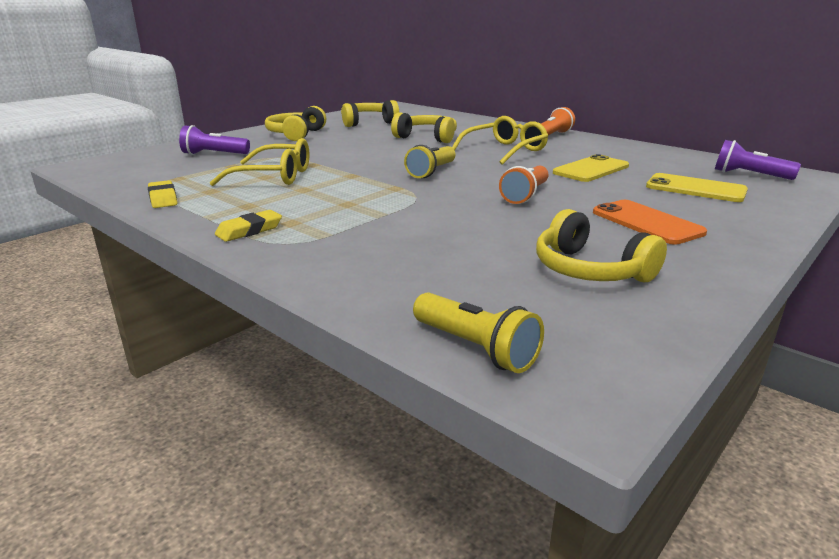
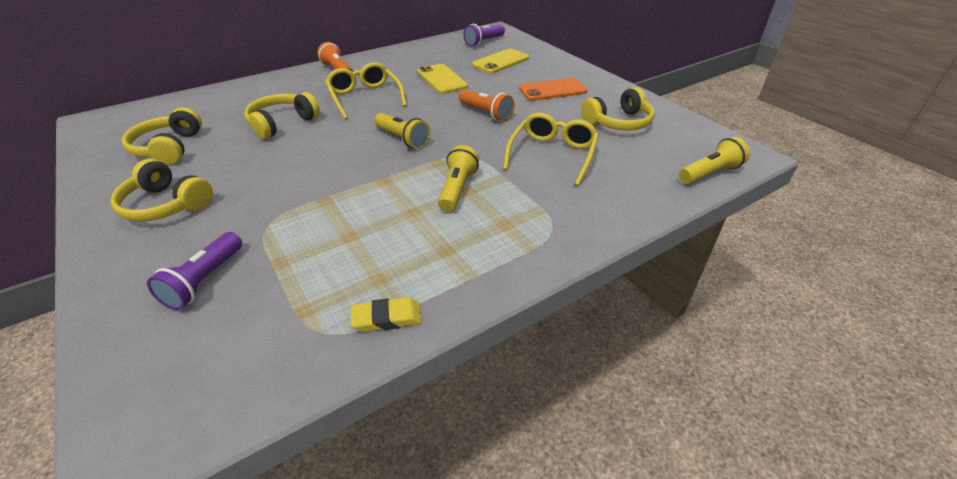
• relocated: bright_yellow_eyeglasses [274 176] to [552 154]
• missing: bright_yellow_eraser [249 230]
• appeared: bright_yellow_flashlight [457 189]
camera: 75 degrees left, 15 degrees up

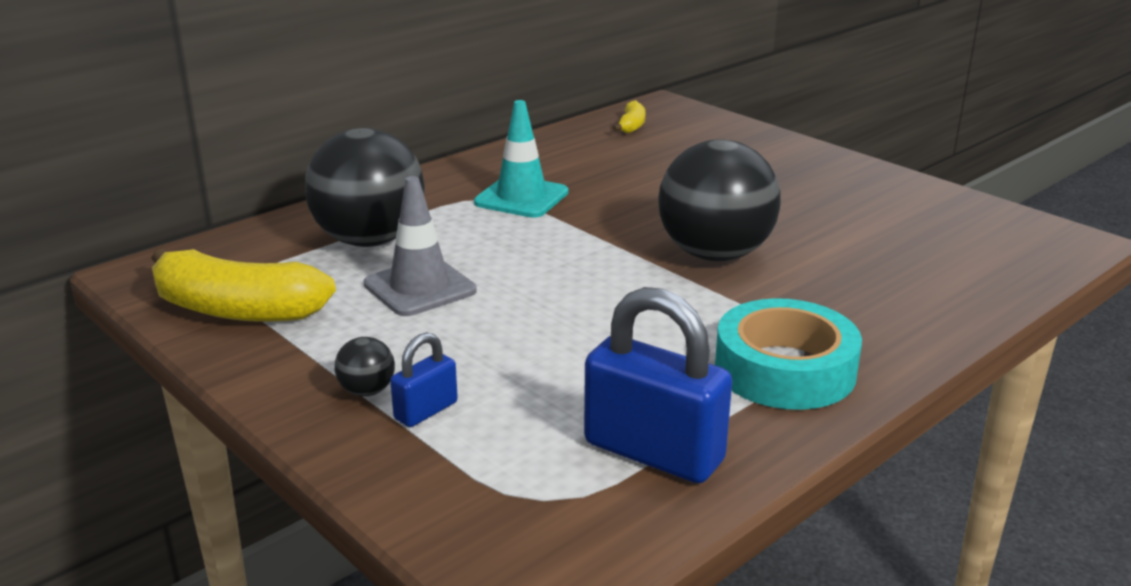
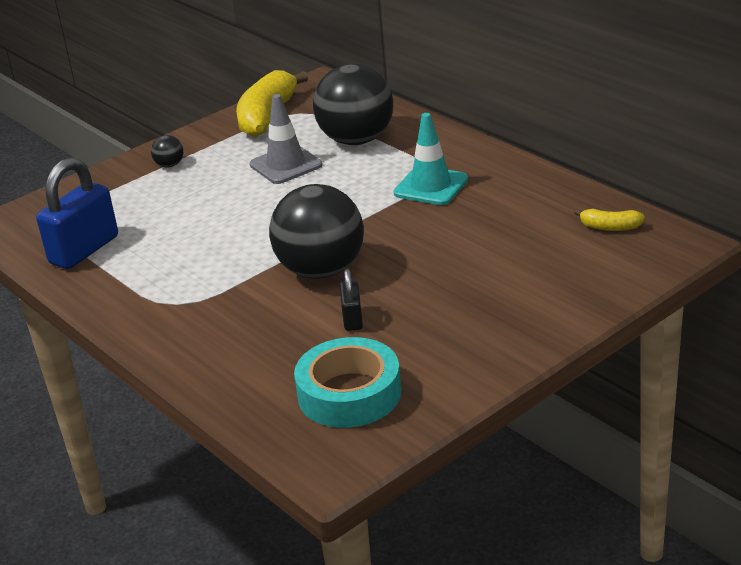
• missing: cobalt_lock [426 411]
• relocated: teal_tape [785 369] to [349 394]
• appeared: black_lock [352 319]
camera: 95 degrees right, 5 degrees up

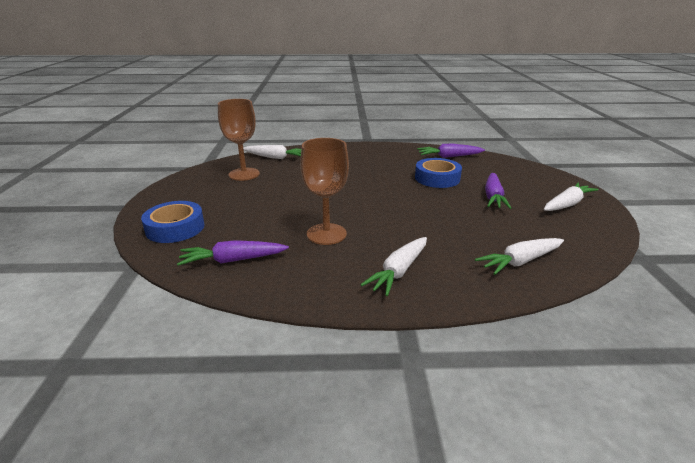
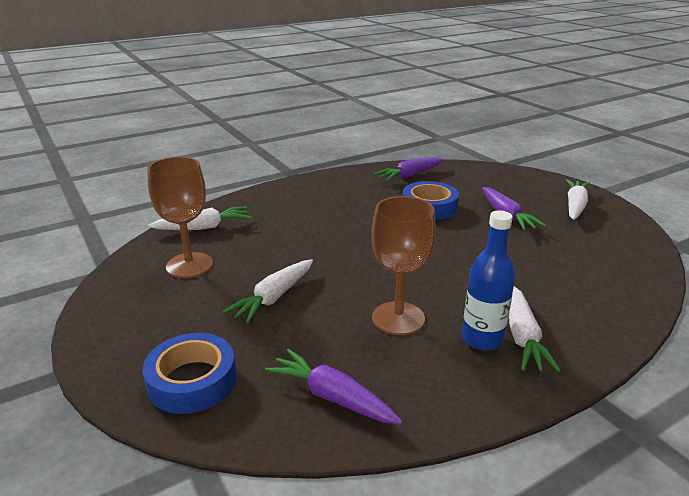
• spun: violet_root_vegetable [233 260] = [332 397] 75 degrees clockwise
• relocated: white_root_vegetable [520 262] to [273 298]
• appeared: cobalt_drink_bottle [482 339]
camera: 30 degrees left, 0 degrees up

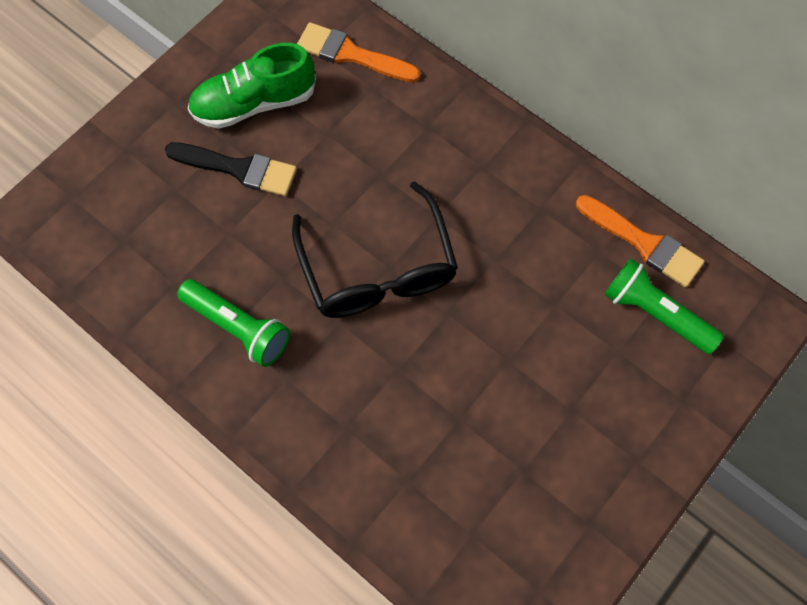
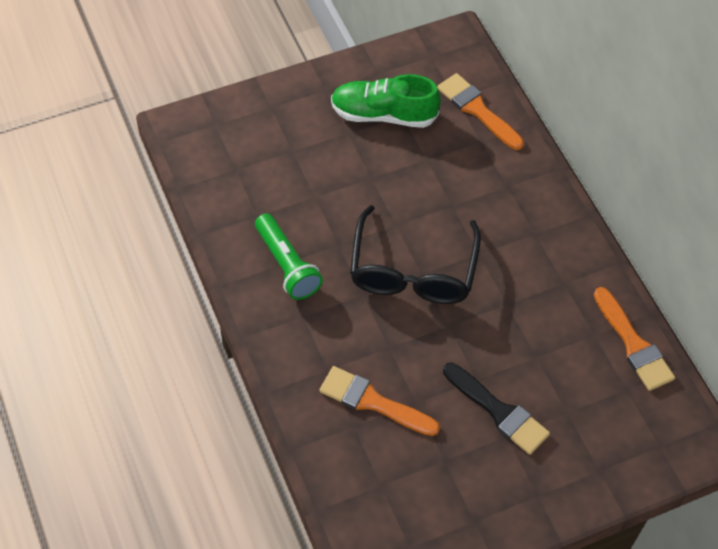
• relocated: black_brush [238 169] to [498 411]
• missing: green_flashlight [655 313]
• appeared: bright_orange_brush [373 402]
camera: 25 degrees right, 10 degrees down

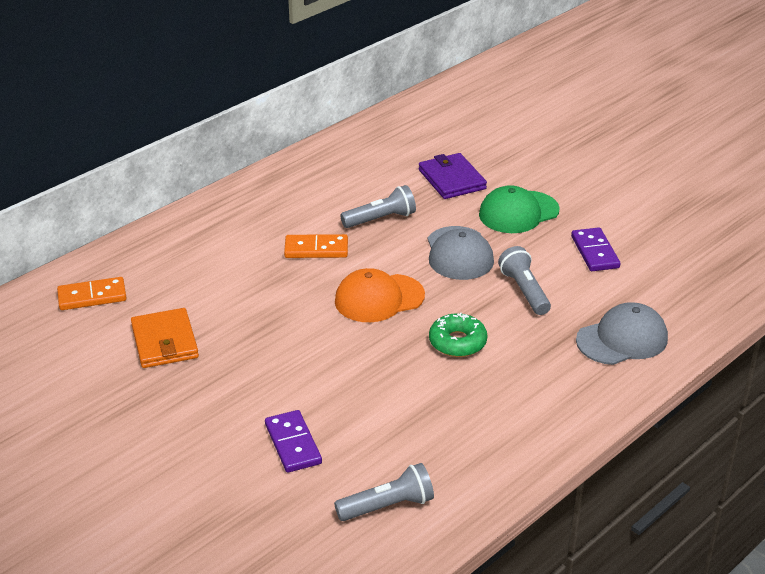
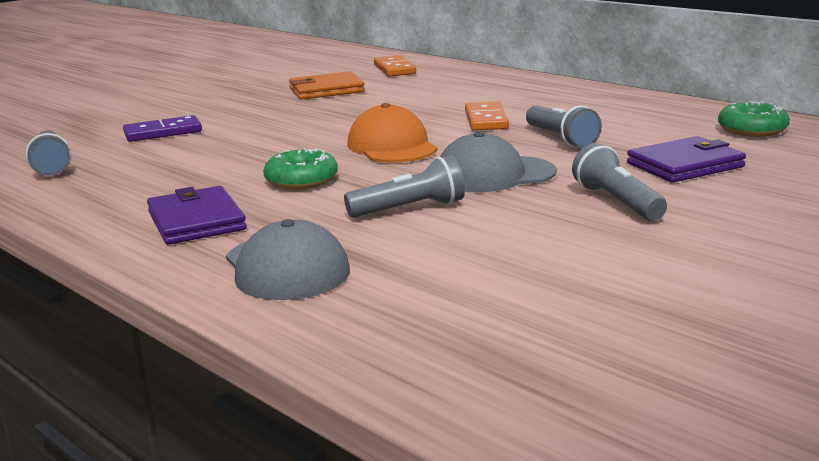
• exchanged: green_cap [518 212] to gray_flashlight [617 202]
• missing: violet_domino_piece [595 252]
• appeared: violet_card_wallet [196 221]
• appeared: green_doughnut [752 130]
camera: 90 degrees right, 15 degrees down

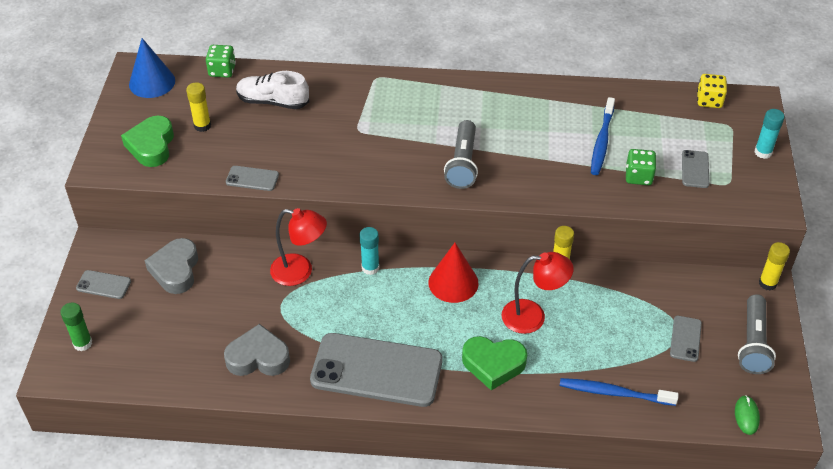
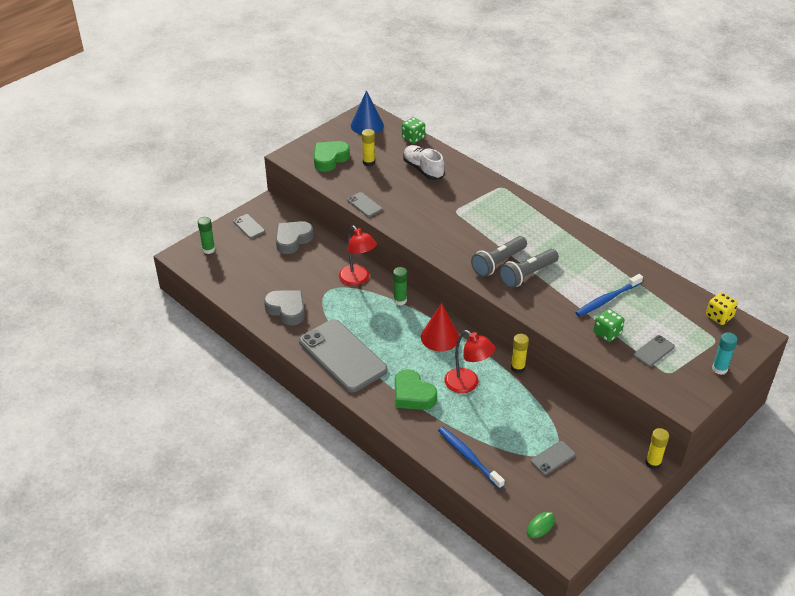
• colour: teal_glue [370 268] to green_glue [400 300]
• relocated: gray_flashlight [753 343] to [527 275]
camera: 40 degrees right, 5 degrees down

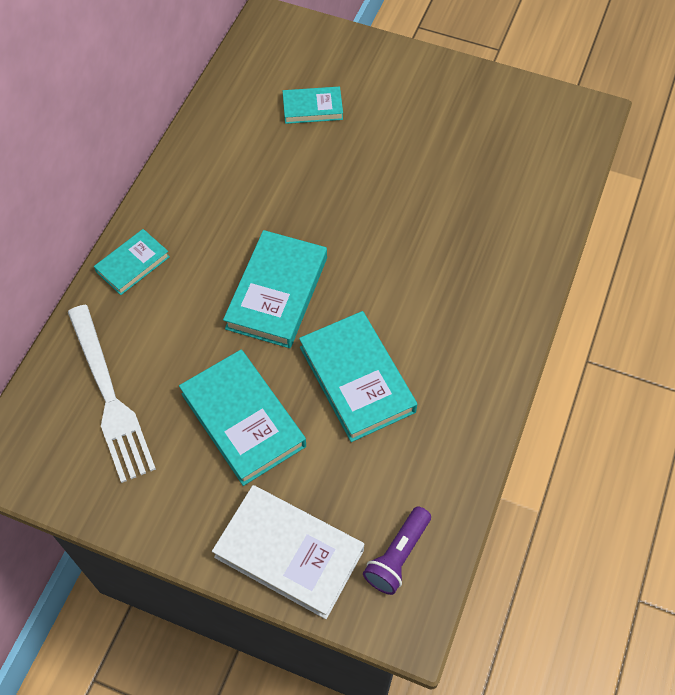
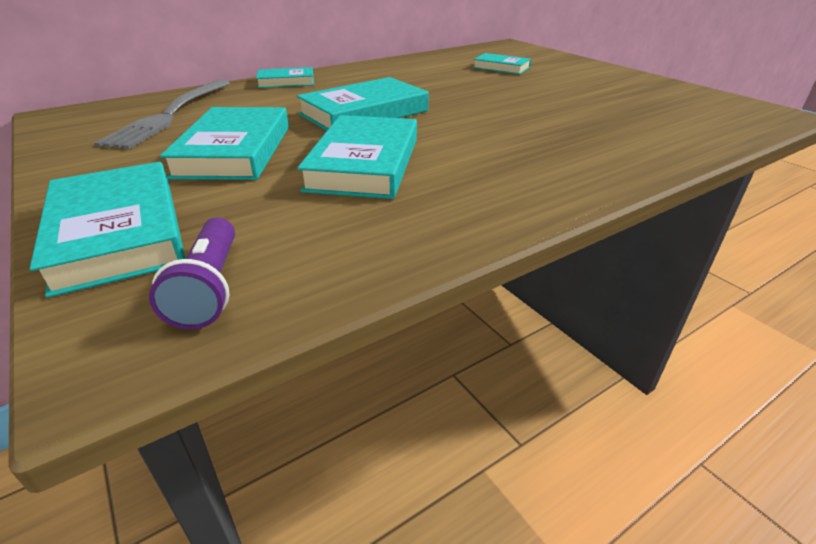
• colour: white_fork [110 397] to gray_fork [170 115]
• colour: white_hardcover [289 553] to teal_hardcover [118 232]
• spun: violet_flashlight [397 556] = [210 287] 75 degrees counterclockwise
camera: 35 degrees right, 25 degrees down

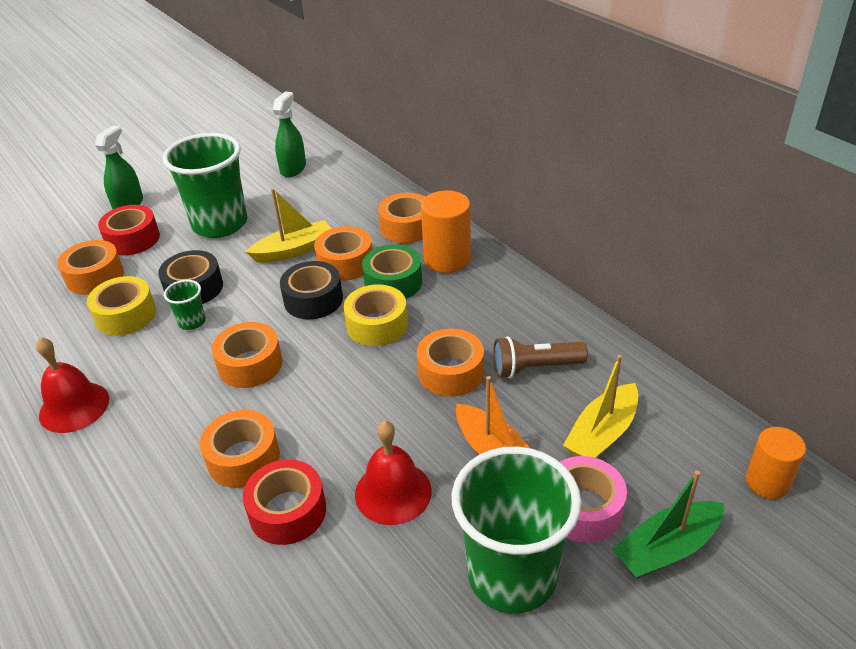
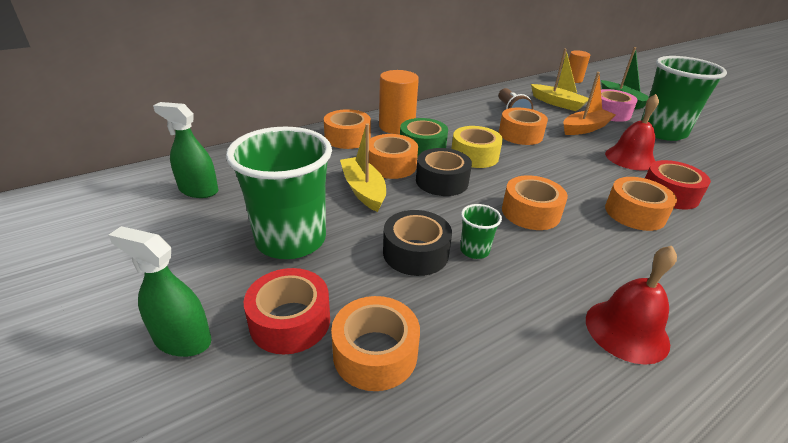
• missing: bright_yellow_tape [126 315]
camera: 90 degrees left, 5 degrees down

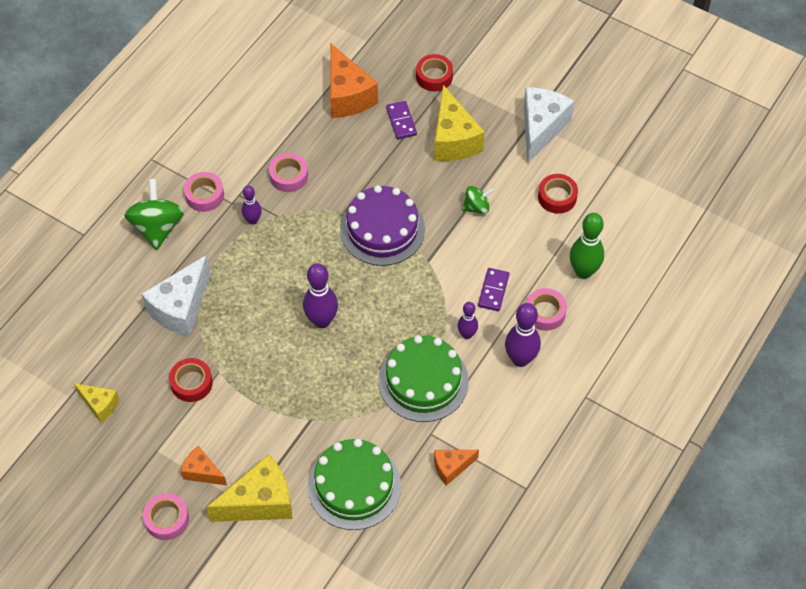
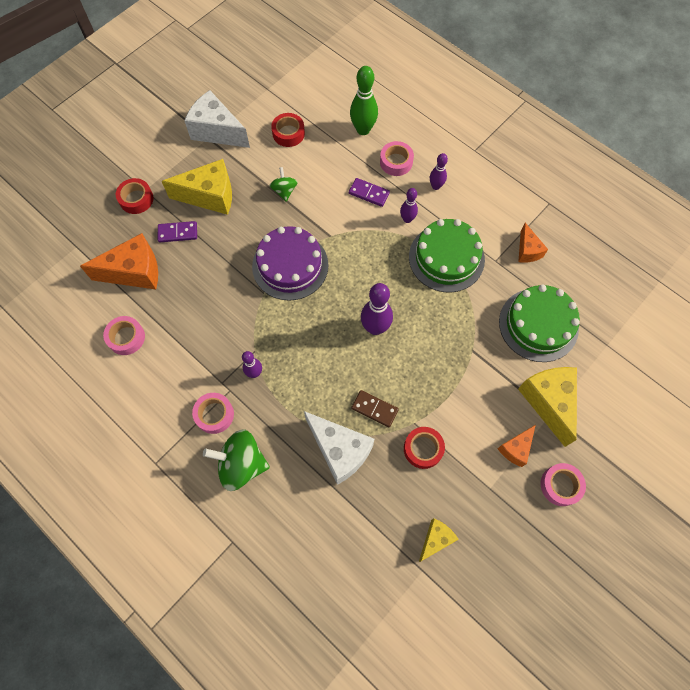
• relocated: rosy_tape [289 176] to [126 337]
• size: violet_skittle [520 359] = [436 186] x0.59
• appeared: dark_brown_domino_piece [374 409]
camera: 80 degrees left, 10 degrees up

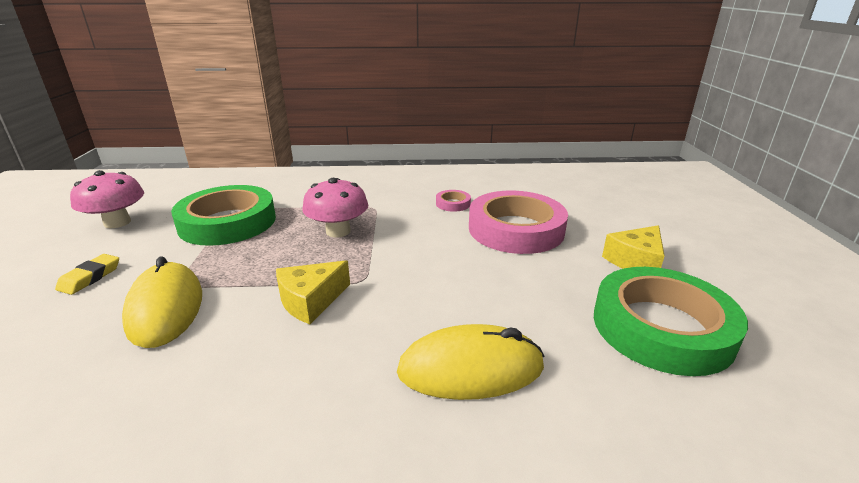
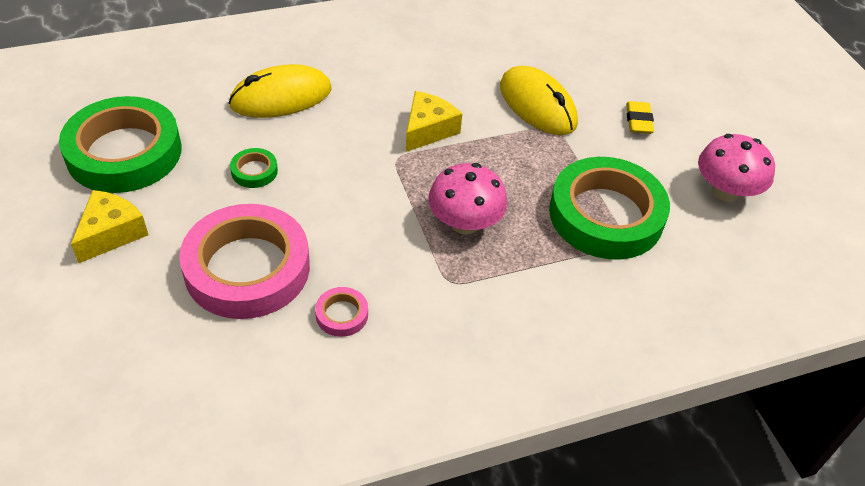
• appeared: green_tape [254 171]
camera: 160 degrees right, 20 degrees up

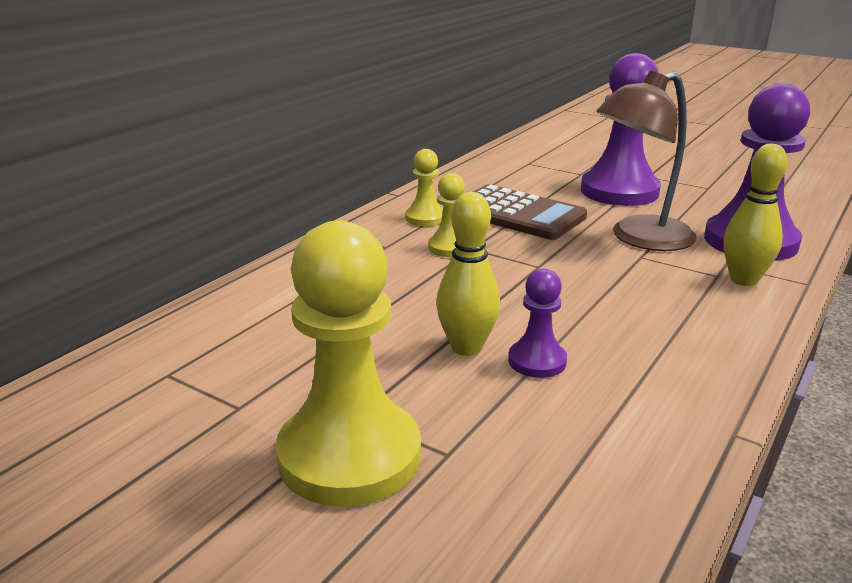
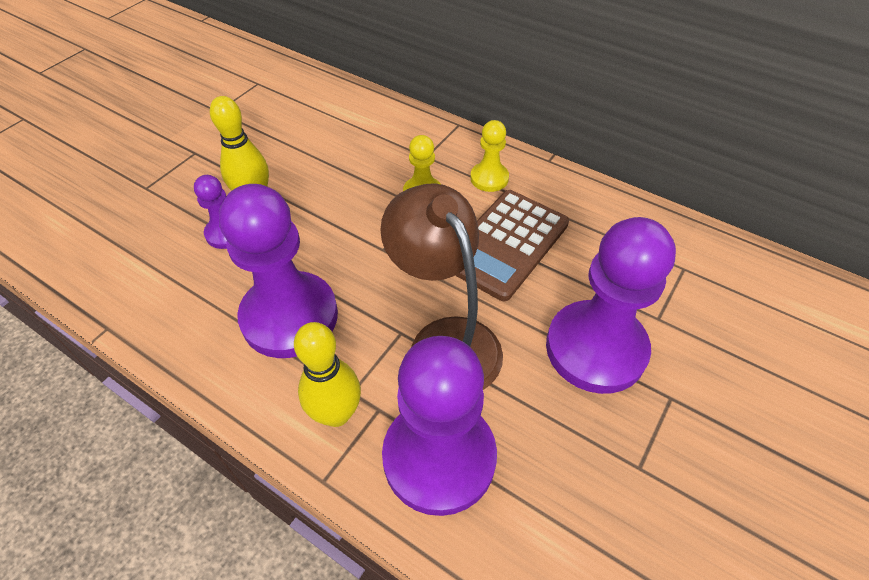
• missing: bright_yellow_chess_pawn [349 455]
• appeared: violet_chess_pawn [290 317]
camera: 90 degrees right, 25 degrees up

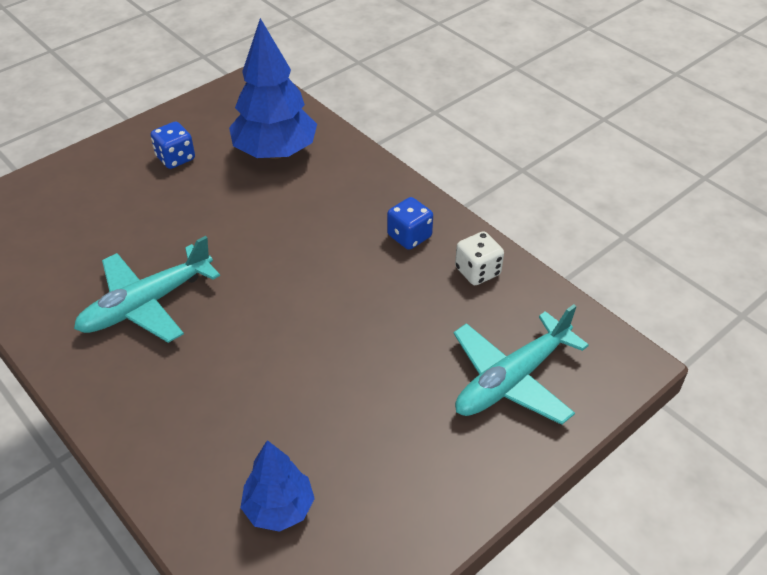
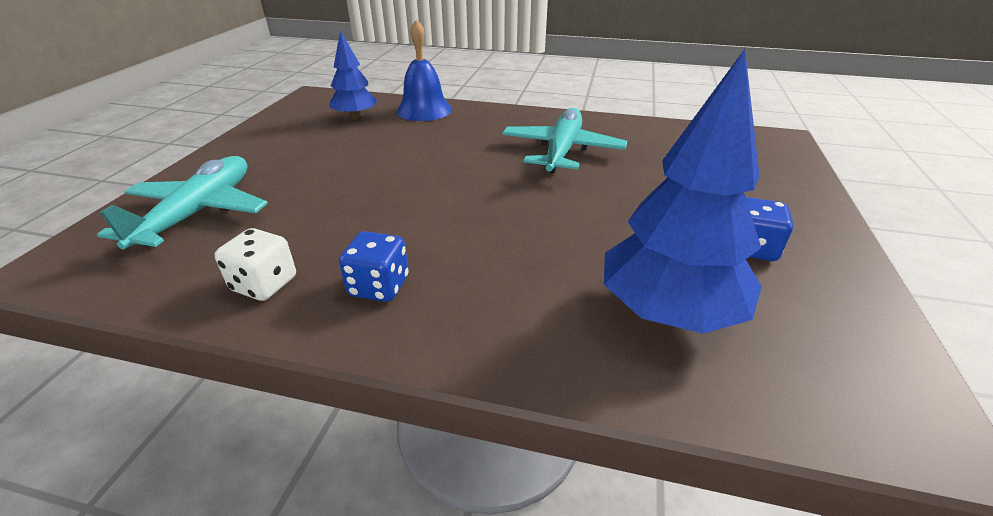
• appeared: cobalt_school_bell [424 110]
camera: 145 degrees right, 10 degrees down

